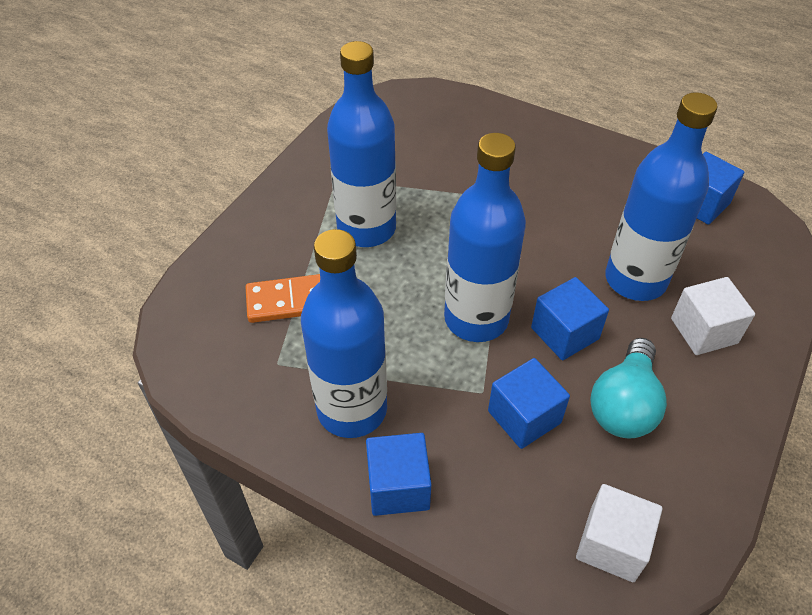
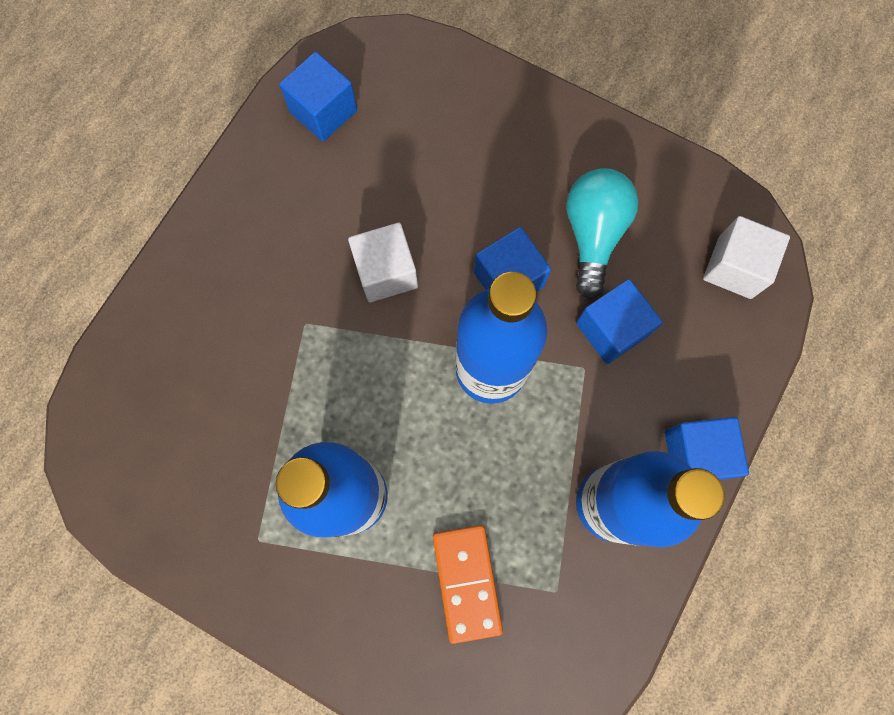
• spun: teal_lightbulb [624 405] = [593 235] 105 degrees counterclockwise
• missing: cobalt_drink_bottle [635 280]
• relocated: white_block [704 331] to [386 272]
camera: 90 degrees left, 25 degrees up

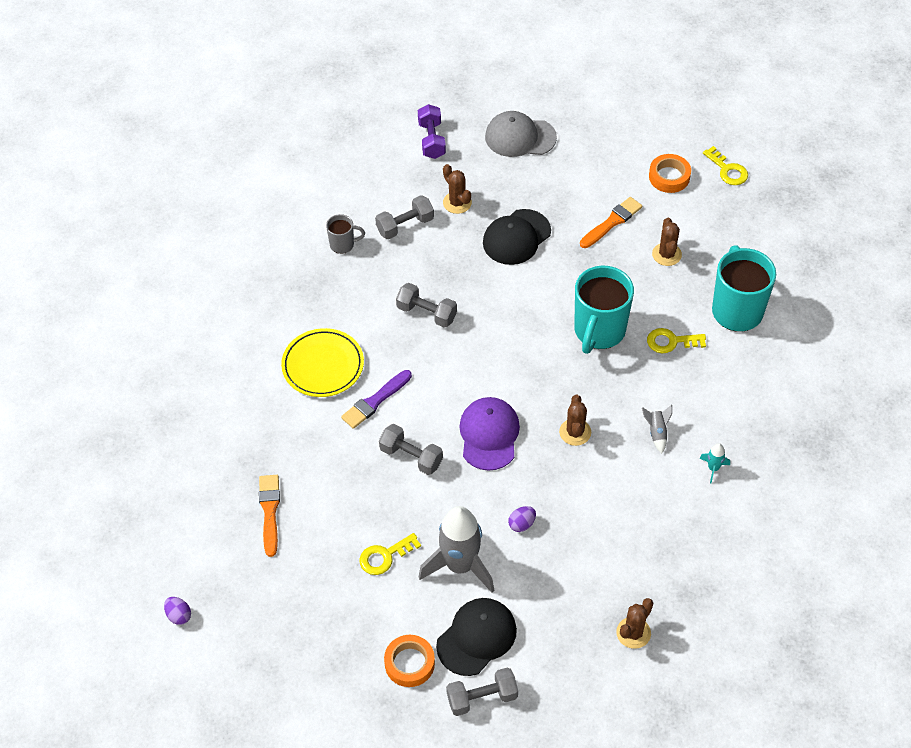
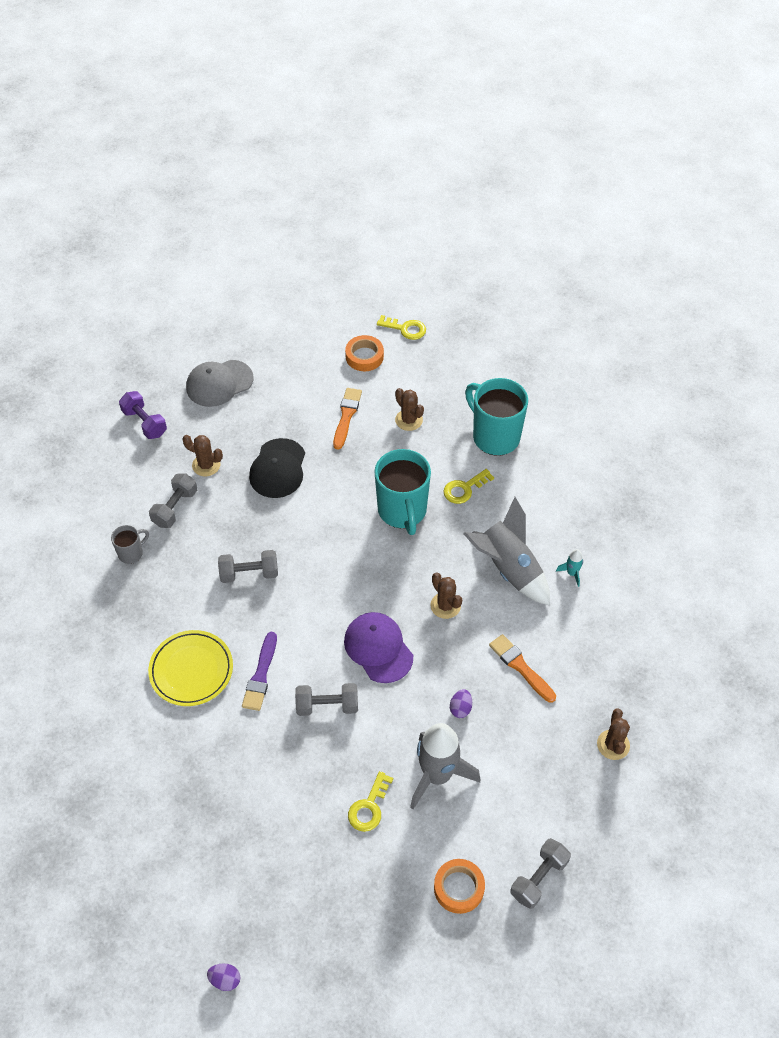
• relocated: bright_orange_brush [270 511] to [520 667]
• missing: black_cap [476 637]
• size: gray_toy_rocket [657 432] = [508 569] x2.39
camera: 35 degrees left, 0 degrees up

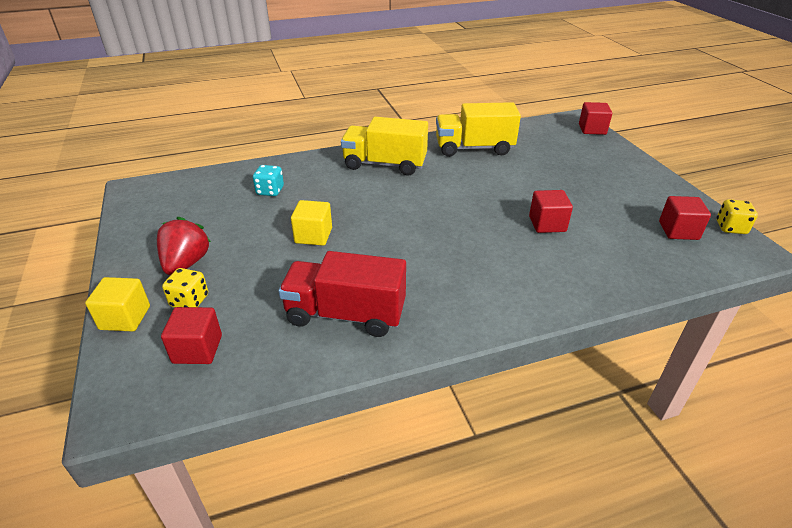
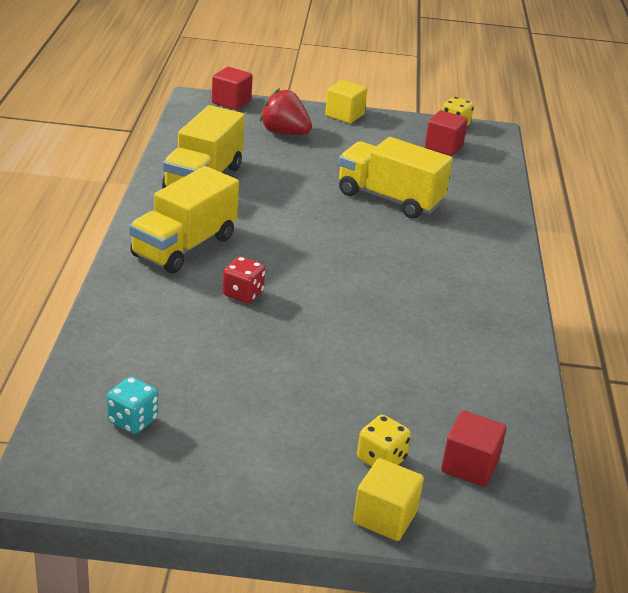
• relocated: crimson_toy_strawberry [186 263] to [284 133]
• relocated: teal_die [270 191] to [133 421]
• missing: crimson_truck [346 314]
• relocated: bright_yellow_block [313 235] to [344 115]
• exchanged: crimson_block [547 224] to bright_yellow_truck [389 199]
• appeared: crimson_die [243 294]
camera: 70 degrees left, 5 degrees down

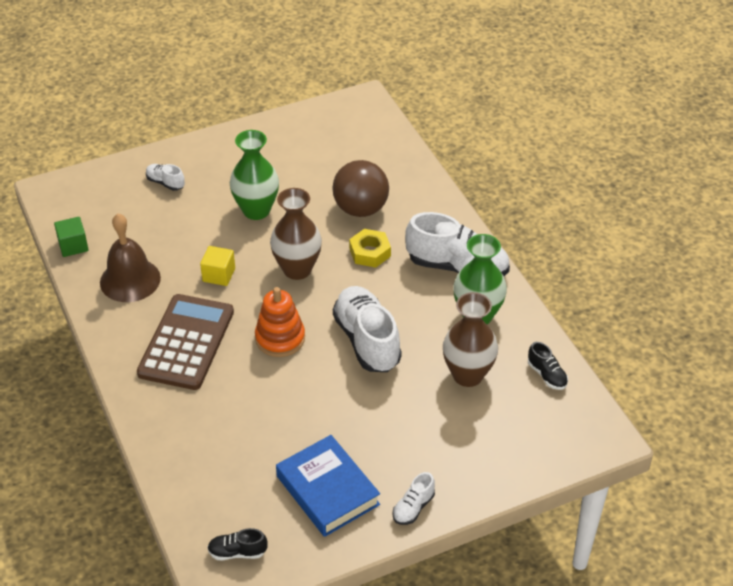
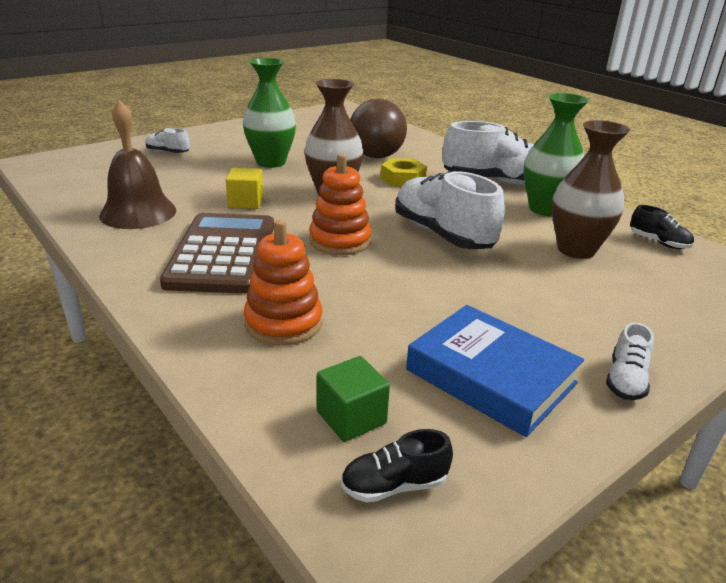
• relocated: green_block [73 246] to [351 417]
• appeared: bright_orange_stacking_toy [283 323]
camera: 15 degrees left, 15 degrees down

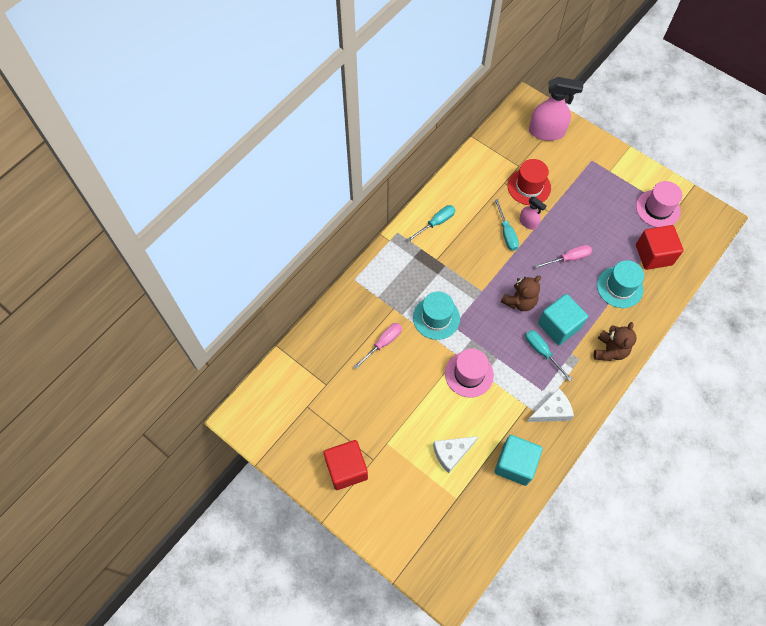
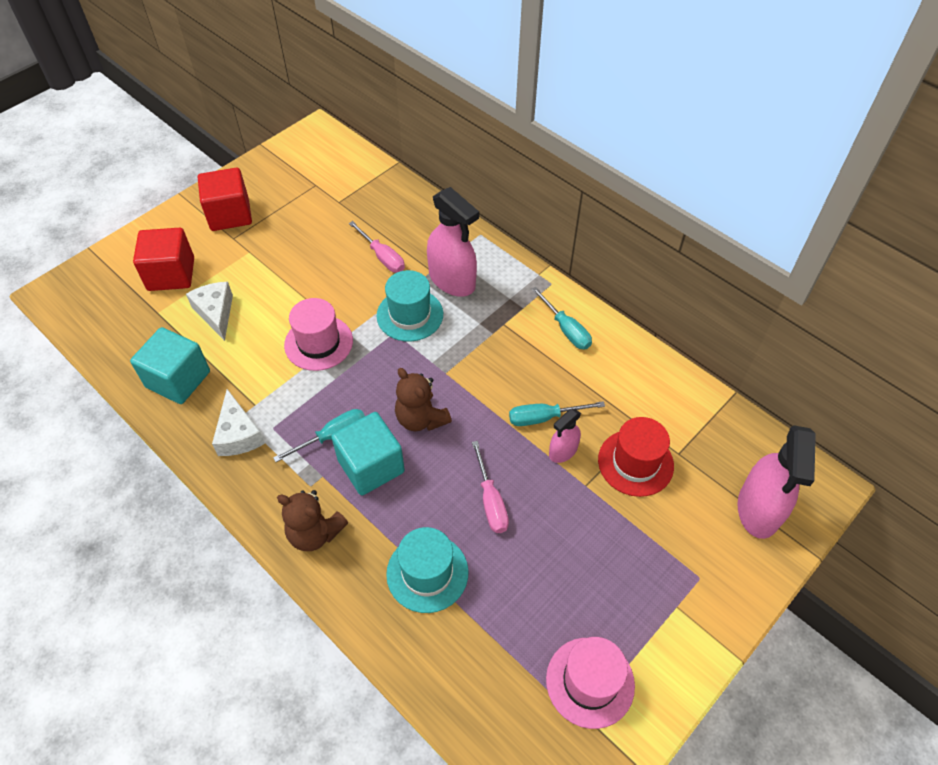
• relocated: crimson_block [653 255] to [171 274]
• appeared: rosy_spray_bottle [452 280]
camera: 95 degrees right, 10 degrees down

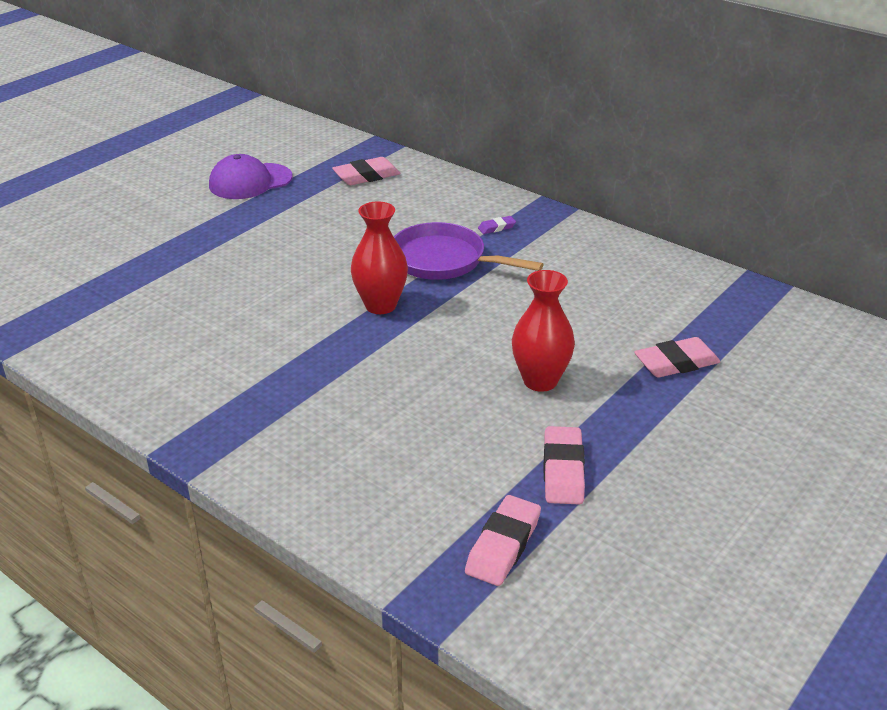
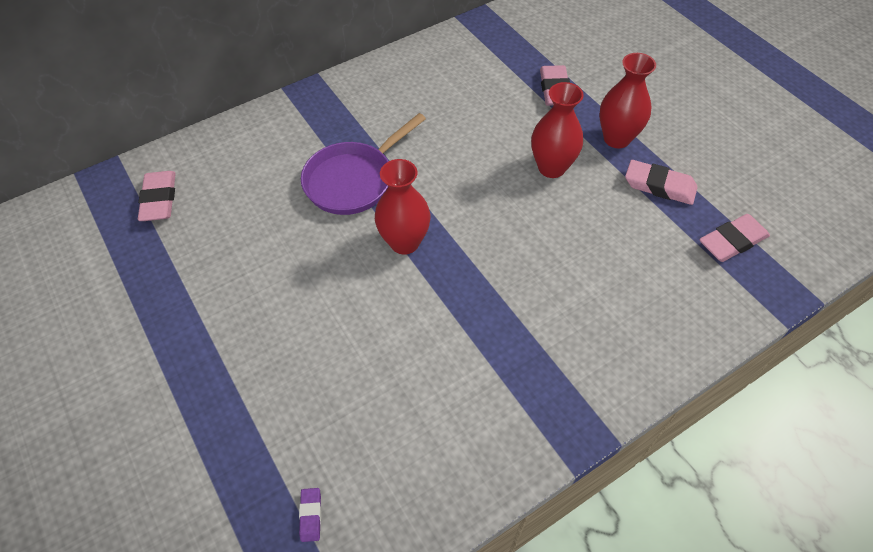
• missing: violet_cap [250 182]
• spun: rosy_eraser [503 545] = [732 241] 75 degrees counterclockwise
• relocated: violet_eraser [496 227] to [311 515]
• appeared: crimson_flower_vase [617 138]
camera: 70 degrees left, 20 degrees up

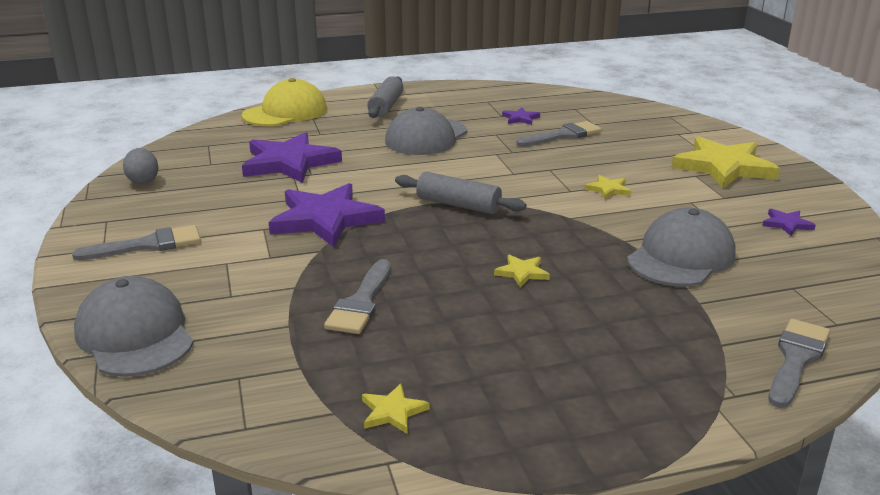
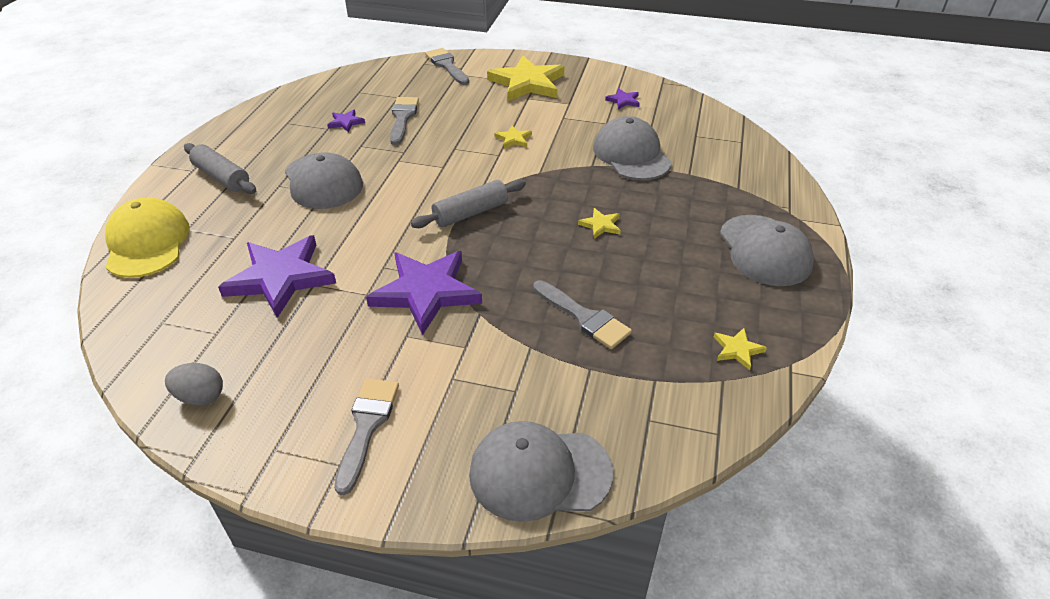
• relocated: gray_brush [796 359] to [447 65]
• appeared: gray_cap [765 250]
camera: 60 degrees left, 15 degrees up

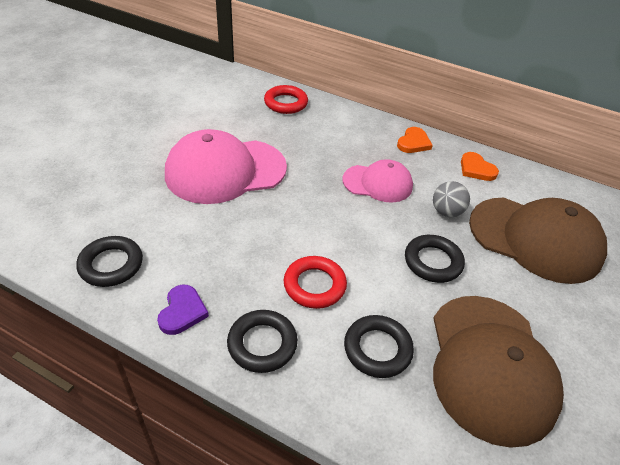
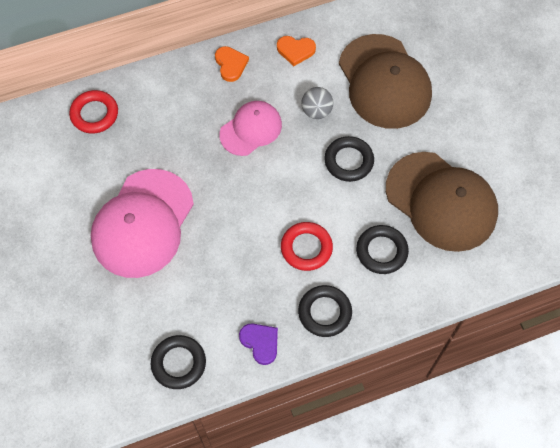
• spun: dark_brown_cap [535 239] = [384 82] 90 degrees clockwise
camera: 45 degrees left, 20 degrees up

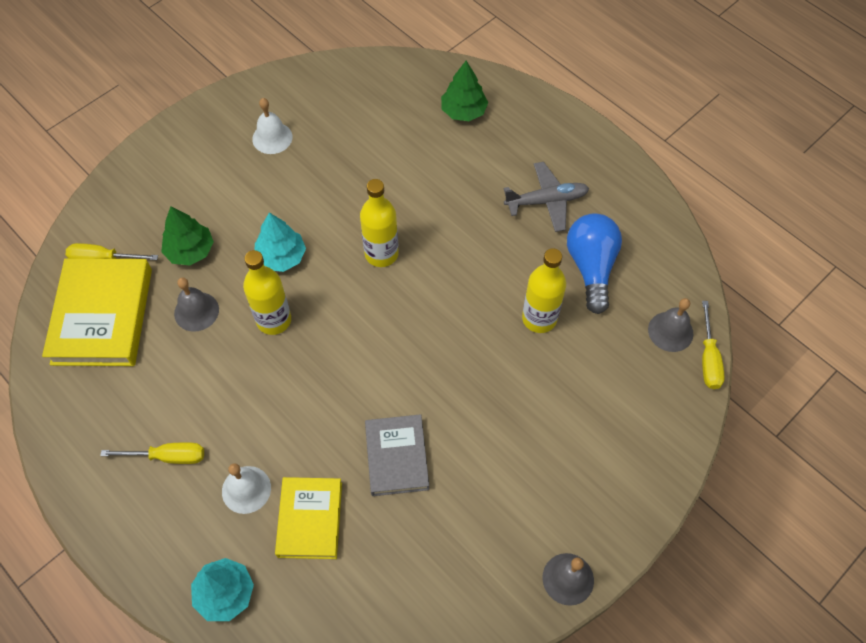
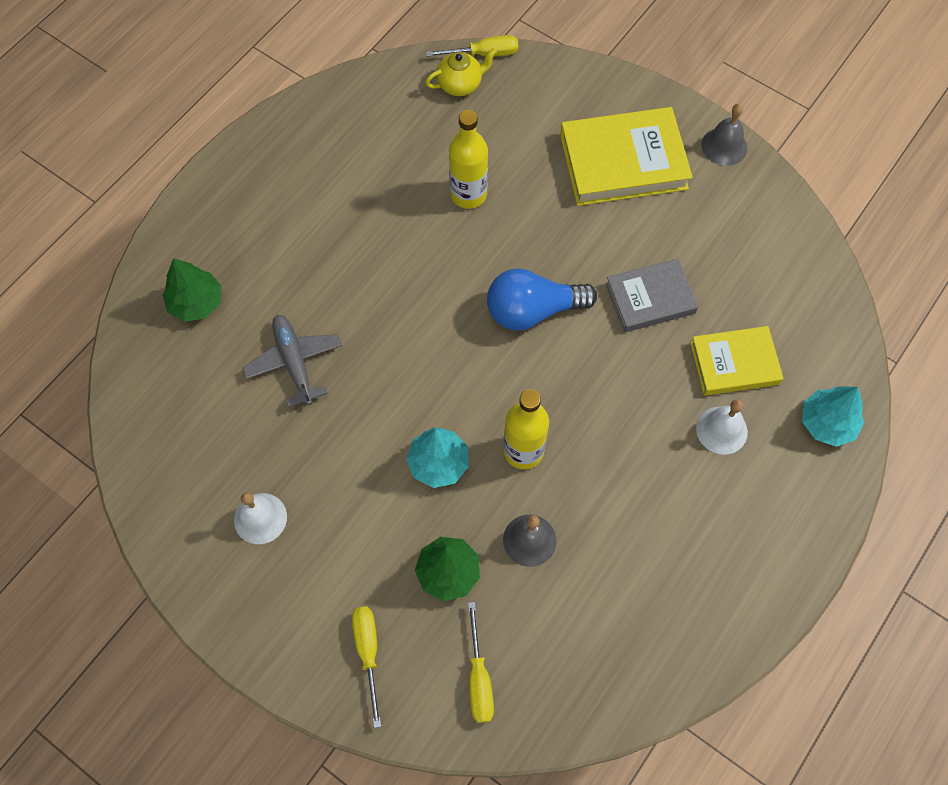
• relocated: bright_yellow_hardcover [102 316] to [623 162]
• relocated: bright_yellow_flat_screwdriver [168 456] to [368 653]
• missing: bright_yellow_drink_bottle [381 254]
• relocated: gray_aeroplane [546 201] to [294 362]
• relocated: cobalt_lightbulb [591 267] to [532 310]
• exchanged: gray_school_bell [670 331] to bright_yellow_china_teapot [460 84]
camera: 100 degrees left, 5 degrees up

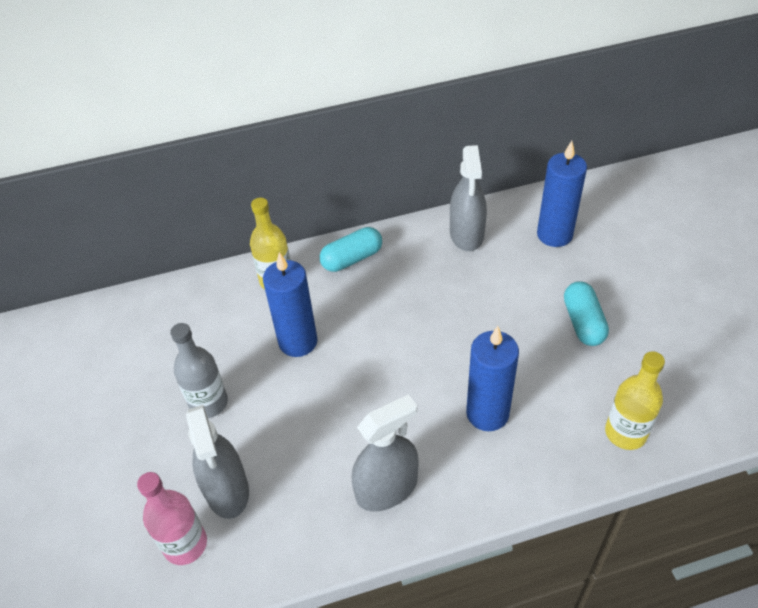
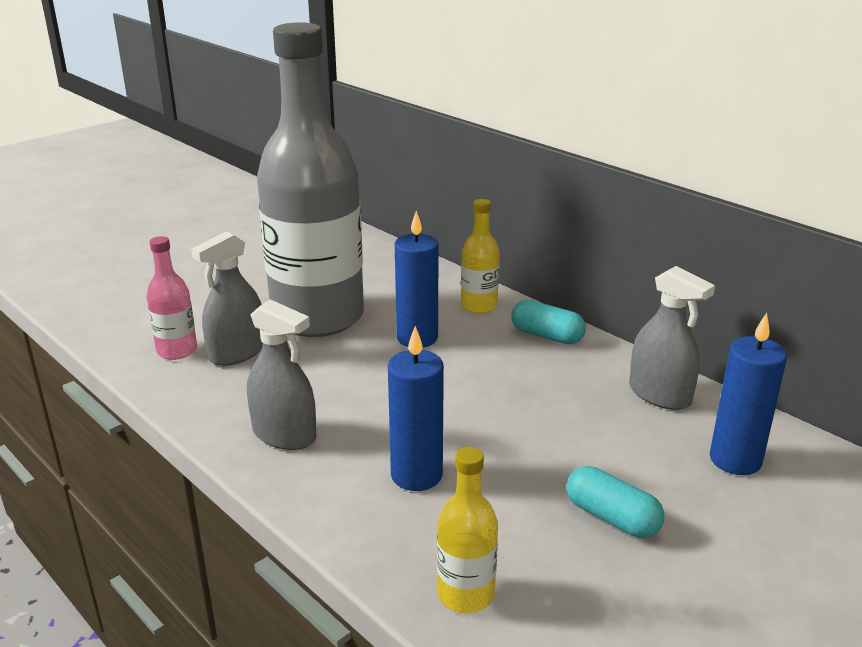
• size: gray_drink_bottle [209 403] = [317 317] x2.47
• spun: gray_spray_bottle [466 234] = [659 395] 105 degrees counterclockwise
• spun: teal_pill_shape [583 322] = [612 518] 75 degrees clockwise
camera: 60 degrees right, 20 degrees down

